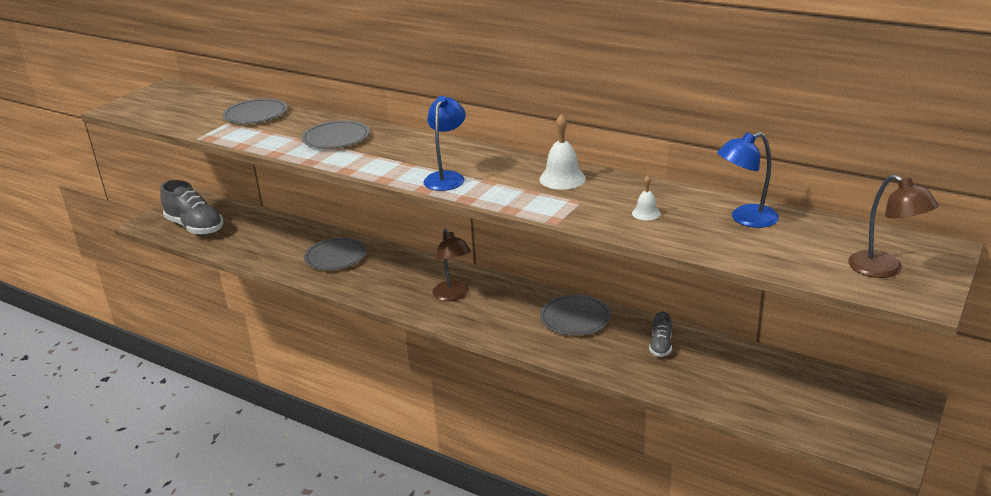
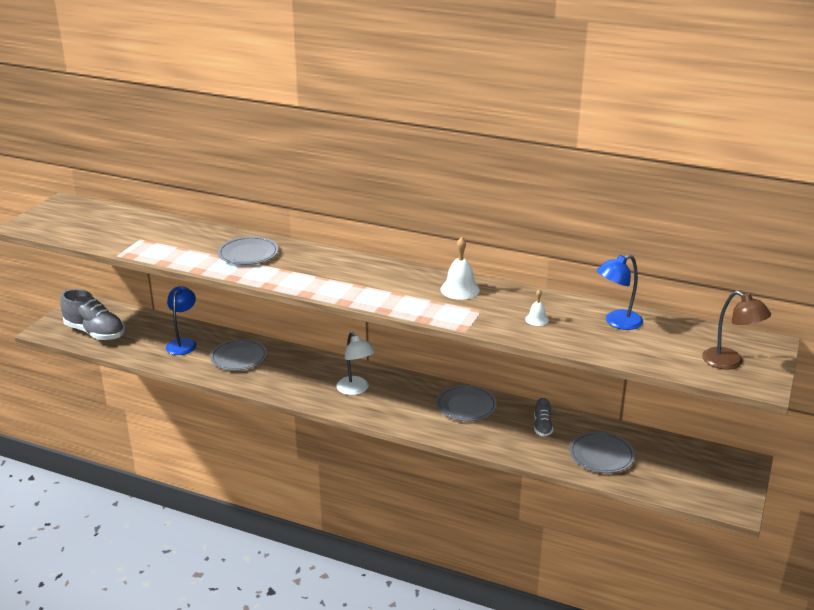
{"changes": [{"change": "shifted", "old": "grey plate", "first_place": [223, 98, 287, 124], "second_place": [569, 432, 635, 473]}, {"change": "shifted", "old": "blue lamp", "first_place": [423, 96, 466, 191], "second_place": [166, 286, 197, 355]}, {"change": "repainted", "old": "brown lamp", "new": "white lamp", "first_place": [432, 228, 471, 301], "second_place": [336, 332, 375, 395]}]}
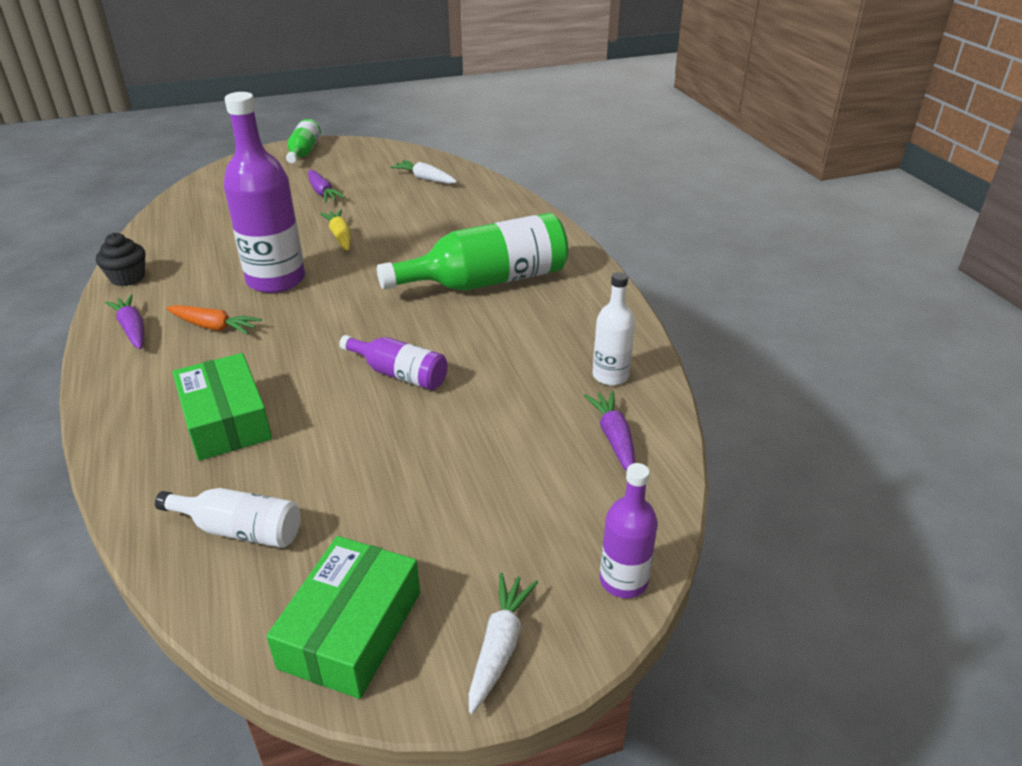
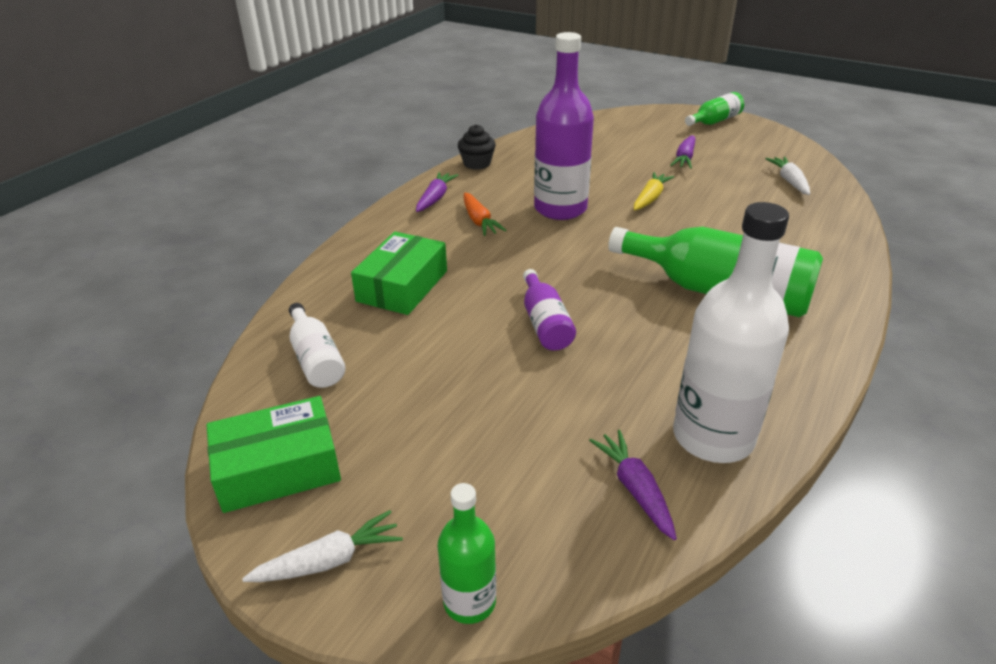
{"changes": [{"change": "rotated", "old": "purple carrot", "first_place": [584, 391, 635, 471], "second_place": [589, 430, 677, 540], "degrees": -60}, {"change": "scaled", "old": "white bottle", "first_place": [593, 272, 635, 386], "second_place": [673, 202, 789, 463], "factor": 1.88}, {"change": "repainted", "old": "purple bottle", "new": "green bottle", "first_place": [600, 463, 658, 598], "second_place": [438, 483, 496, 624]}]}
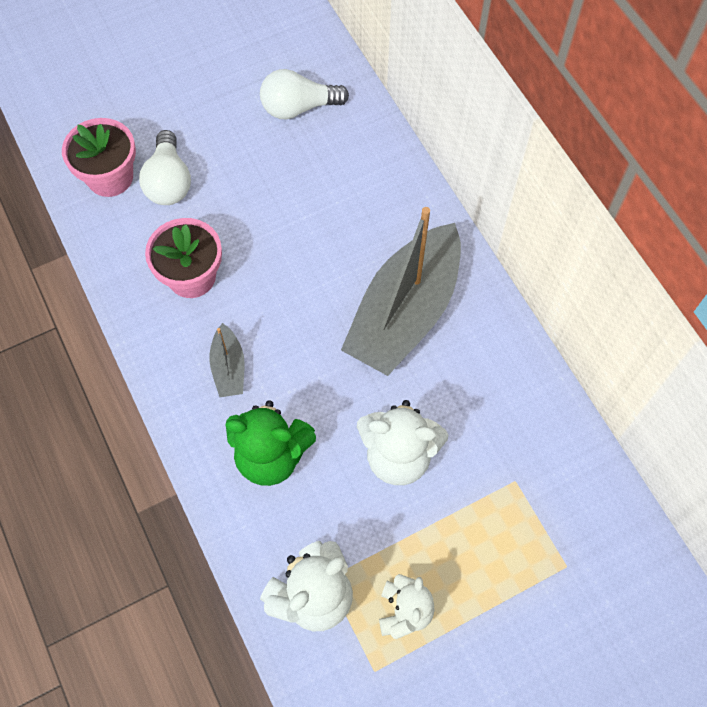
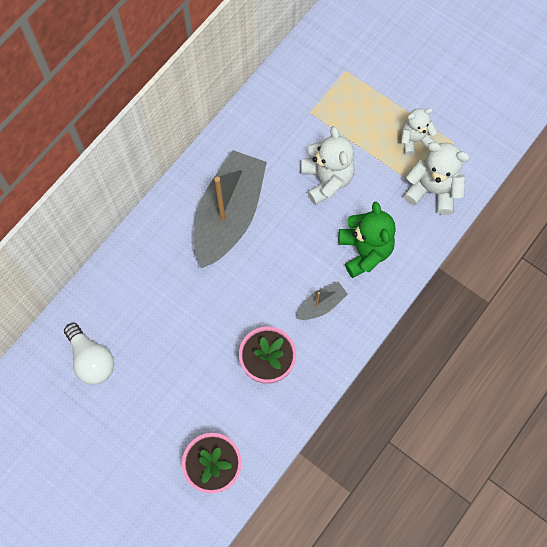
{"changes": [{"change": "gone", "old": "white light bulb", "first_place": [139, 130, 191, 205]}, {"change": "rotated", "old": "grey boat", "first_place": [341, 207, 461, 376], "second_place": [194, 150, 267, 269], "degrees": -75}]}
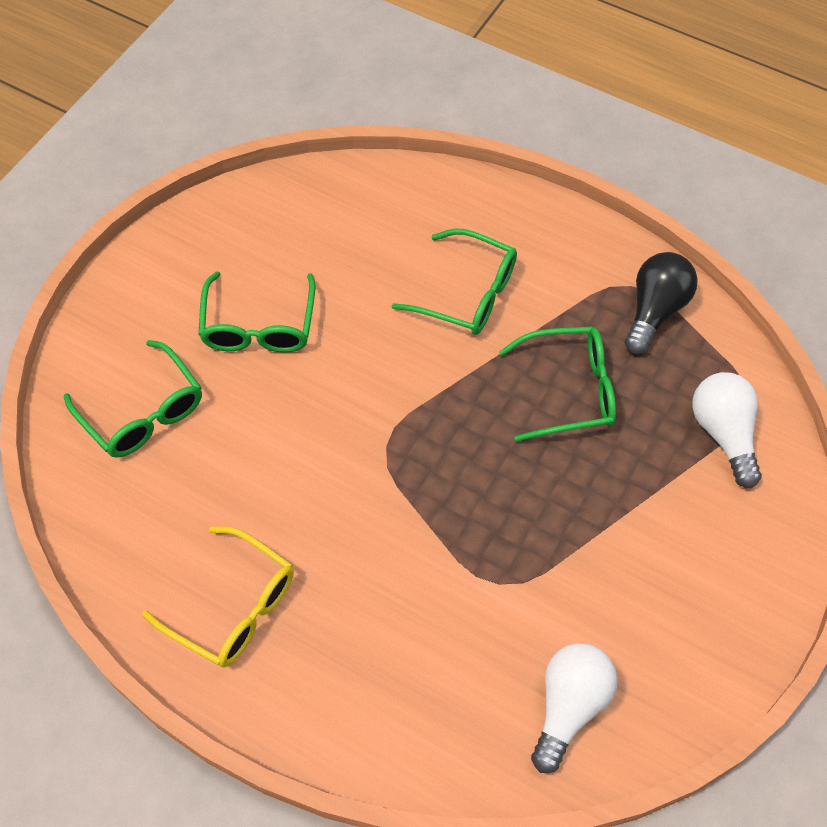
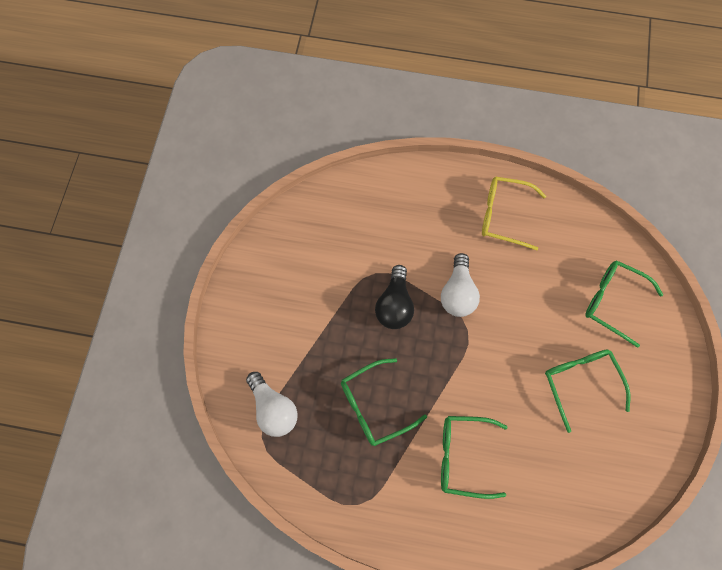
{"changes": [{"change": "shifted", "old": "white light bulb", "first_place": [531, 643, 618, 773], "second_place": [441, 253, 480, 317]}, {"change": "shifted", "old": "black light bulb", "first_place": [625, 252, 697, 354], "second_place": [375, 265, 414, 329]}]}
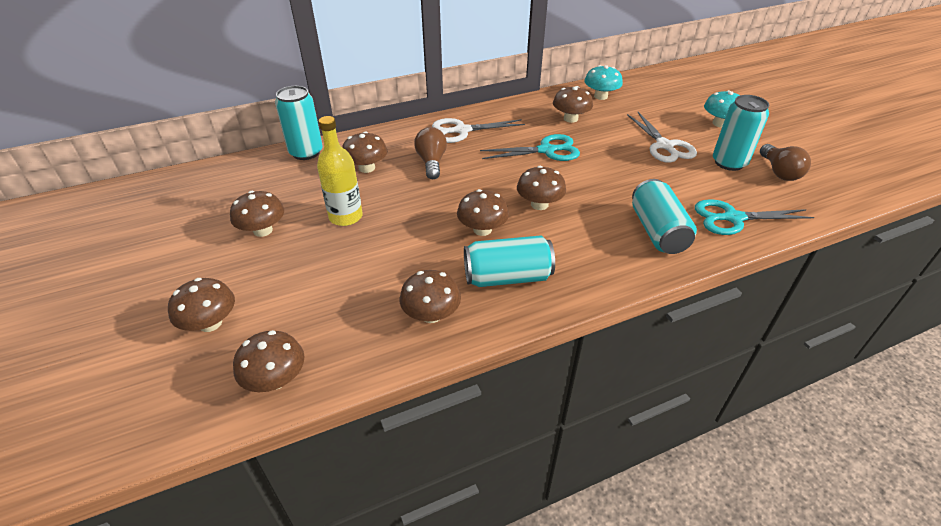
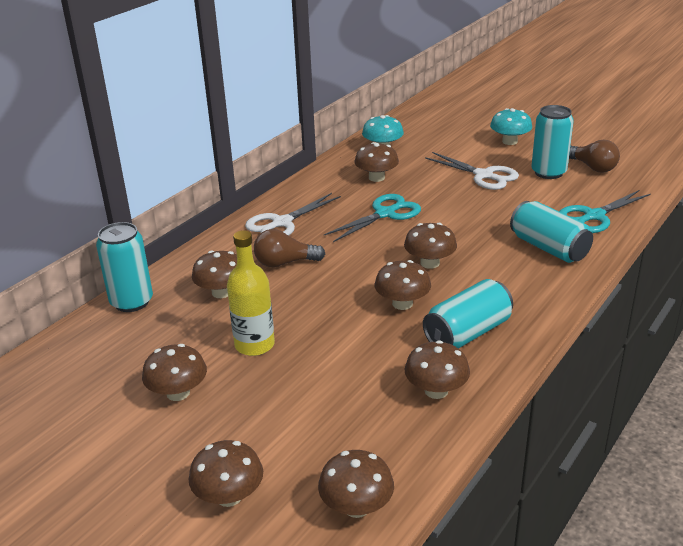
{"changes": [{"change": "rotated", "old": "brown light bulb", "first_place": [414, 127, 447, 179], "second_place": [254, 229, 325, 267], "degrees": -60}]}
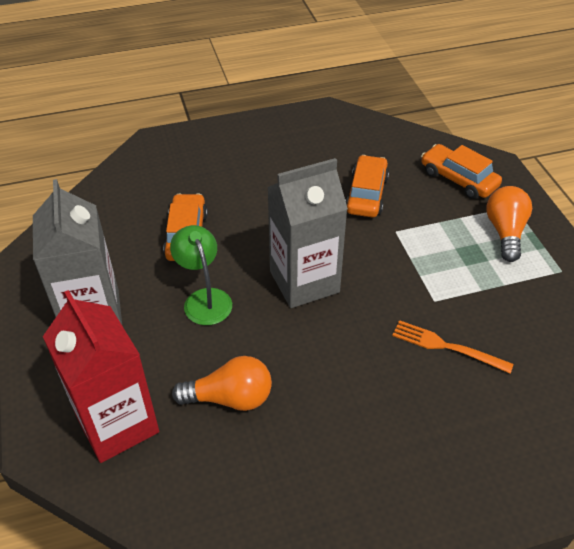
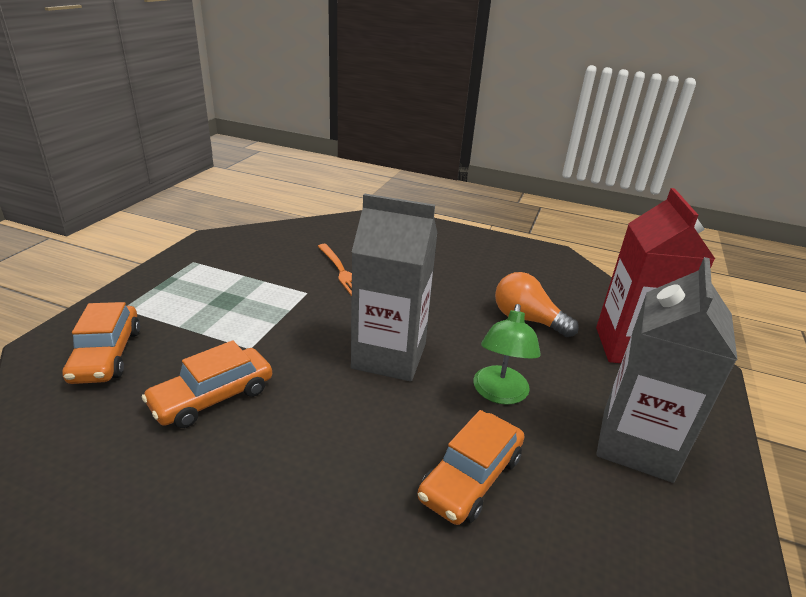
{"changes": [{"change": "gone", "old": "orange light bulb", "first_place": [486, 186, 532, 262]}]}
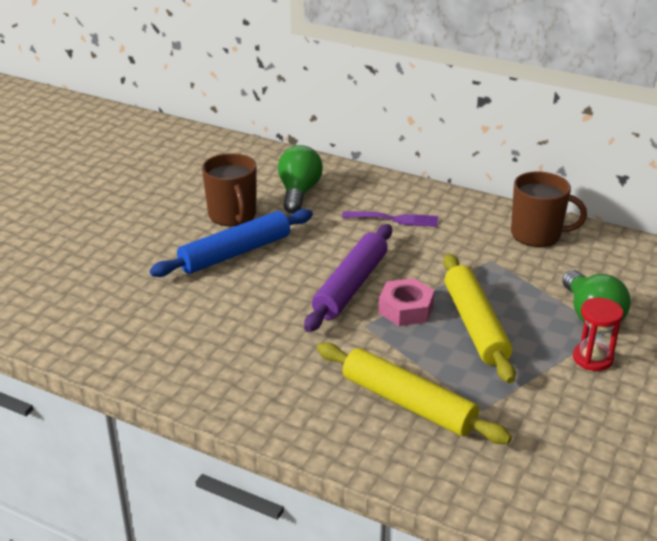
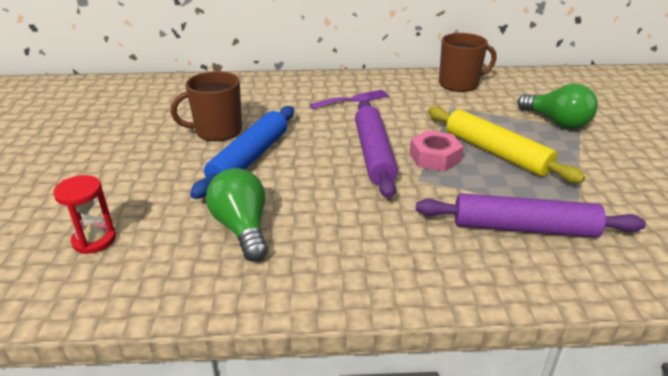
{"changes": [{"change": "rotated", "old": "brown mug", "first_place": [202, 153, 257, 226], "second_place": [171, 71, 242, 141], "degrees": 120}, {"change": "shifted", "old": "green light bulb", "first_place": [278, 145, 323, 213], "second_place": [206, 168, 268, 262]}, {"change": "repainted", "old": "yellow rolling pin", "new": "purple rolling pin", "first_place": [317, 342, 512, 444], "second_place": [416, 193, 646, 238]}, {"change": "shifted", "old": "red hourglass", "first_place": [573, 298, 623, 371], "second_place": [53, 175, 116, 254]}]}
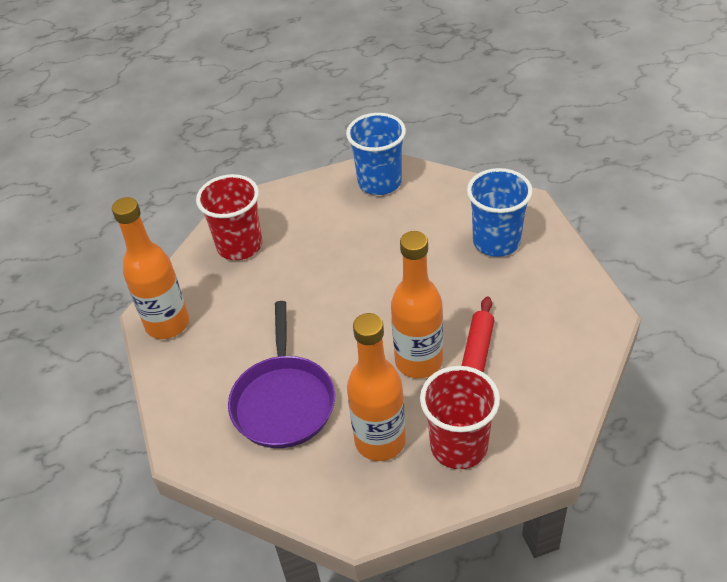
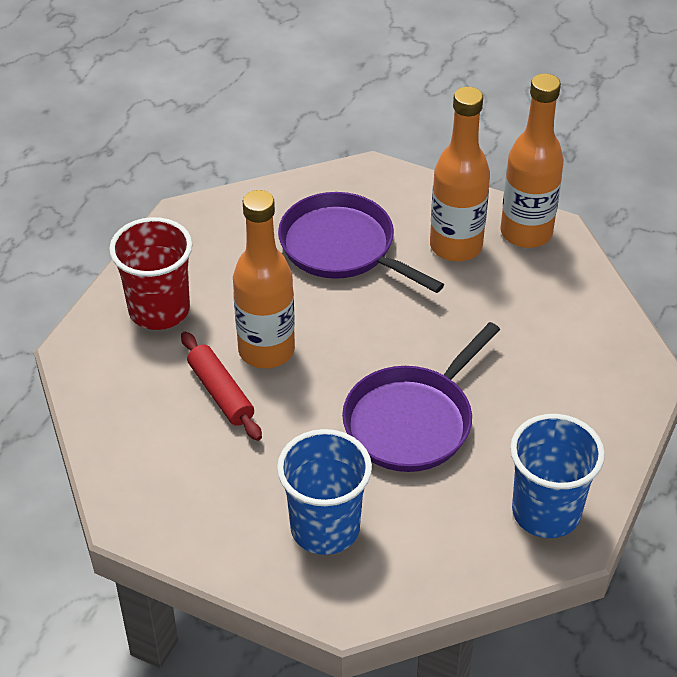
{"changes": [{"change": "gone", "old": "red cup", "first_place": [196, 174, 262, 260]}, {"change": "shifted", "old": "orange bottle", "first_place": [347, 313, 406, 461], "second_place": [430, 87, 490, 261]}, {"change": "new", "new": "purple pan", "second_place": [342, 322, 500, 472]}]}
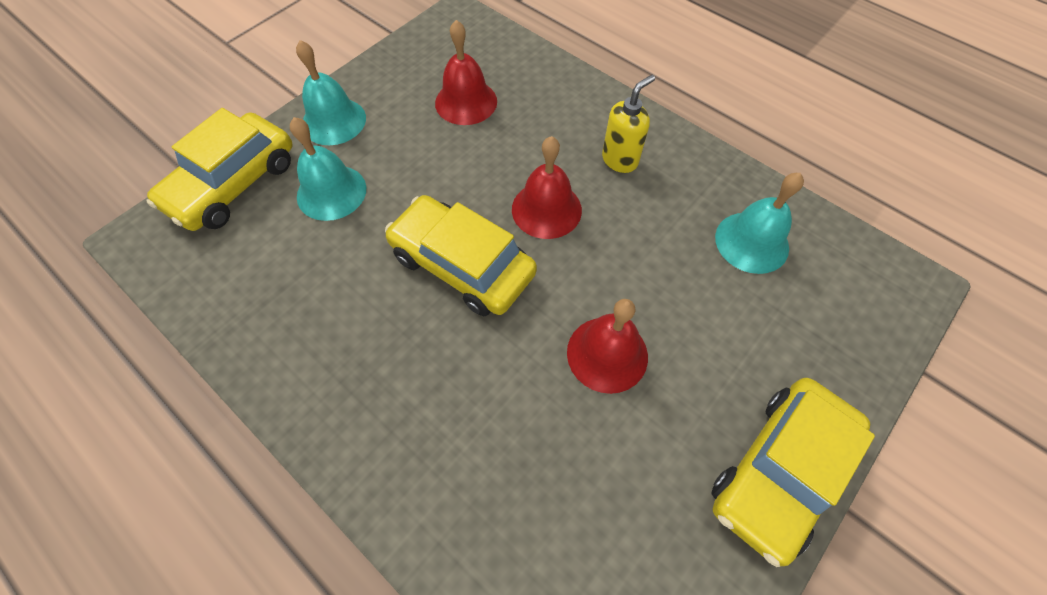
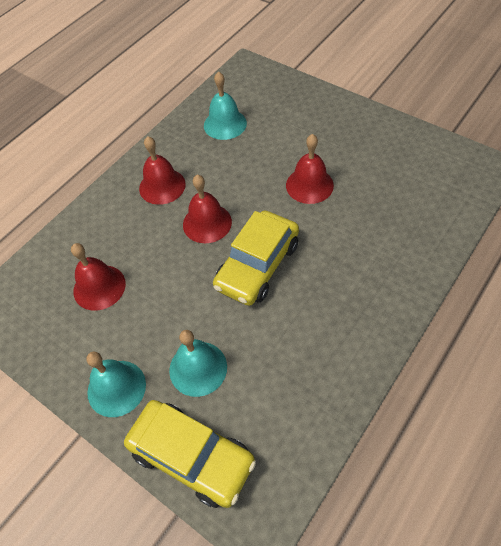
{"changes": [{"change": "swapped", "old": "yellow soap dispenser", "new": "red bell", "first_place": [602, 74, 655, 173], "second_place": [139, 136, 186, 205]}, {"change": "gone", "old": "yellow car", "first_place": [712, 378, 875, 567]}]}
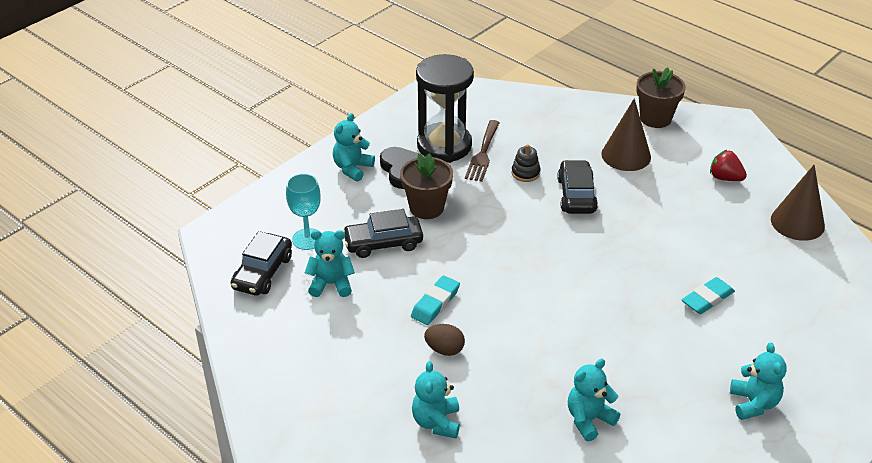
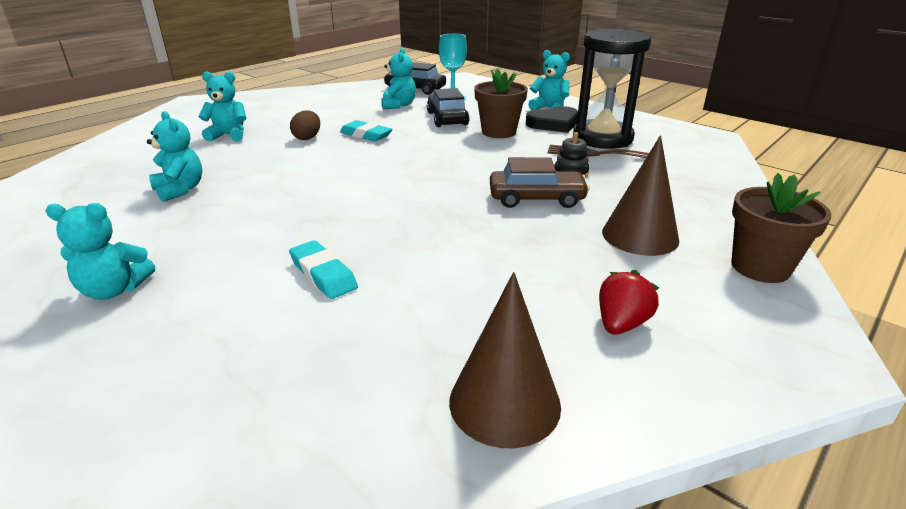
{"changes": [{"change": "repainted", "old": "black car", "new": "brown car", "first_place": [557, 160, 598, 214], "second_place": [490, 157, 590, 208]}]}
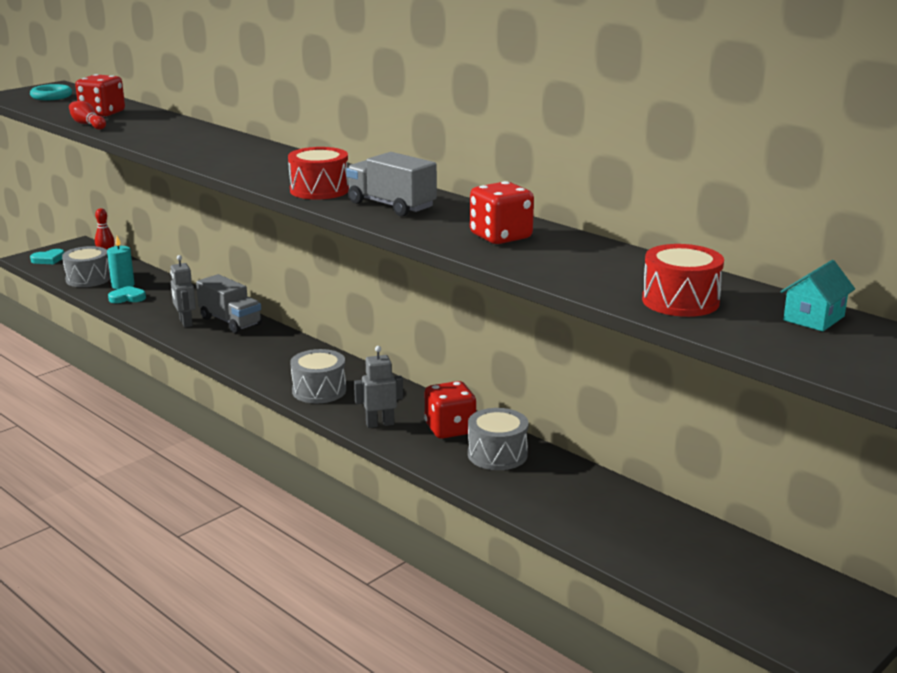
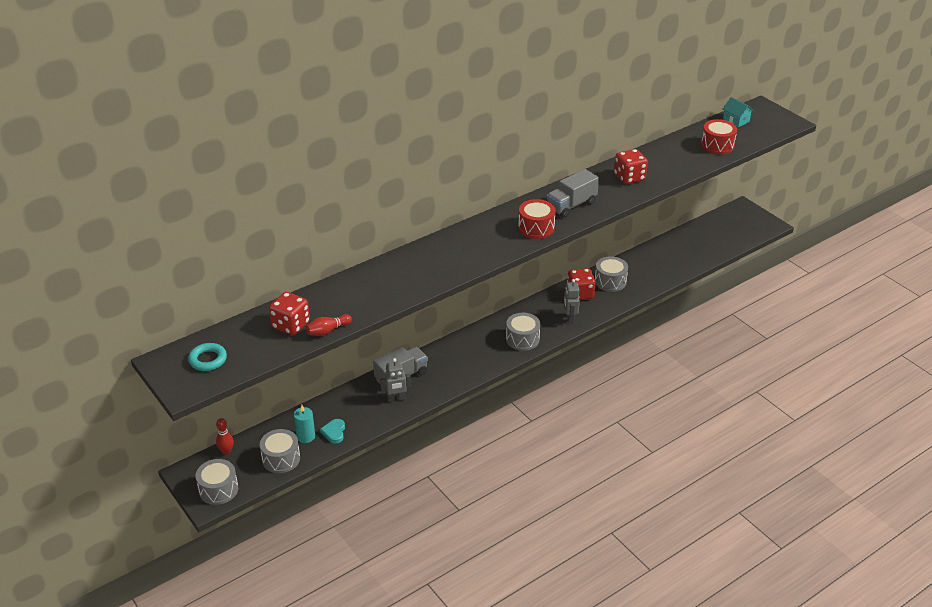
{"changes": [{"change": "swapped", "old": "turquoise heart", "new": "grey drum", "first_place": [30, 249, 64, 264], "second_place": [195, 459, 238, 505]}]}
